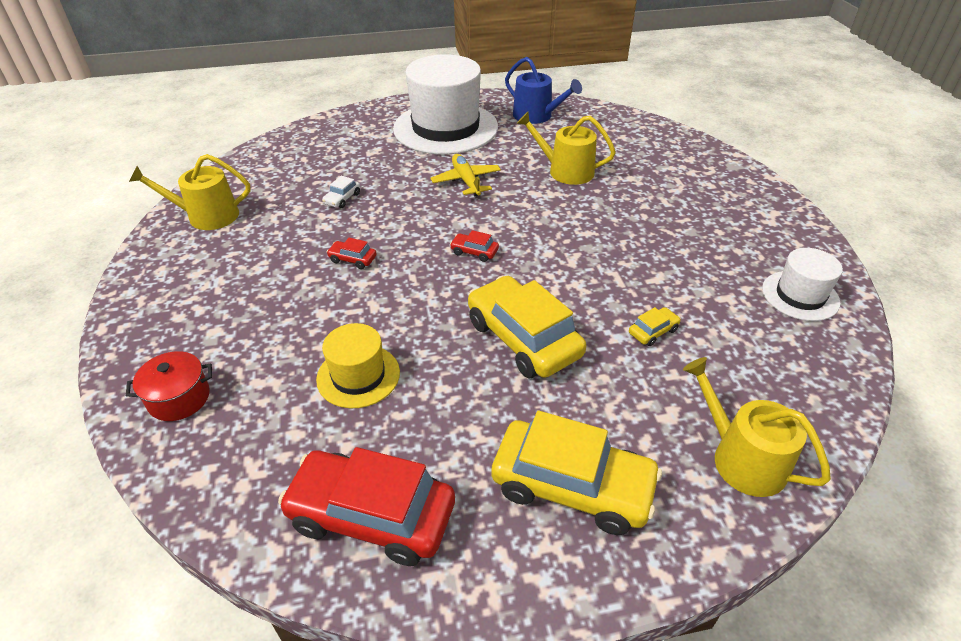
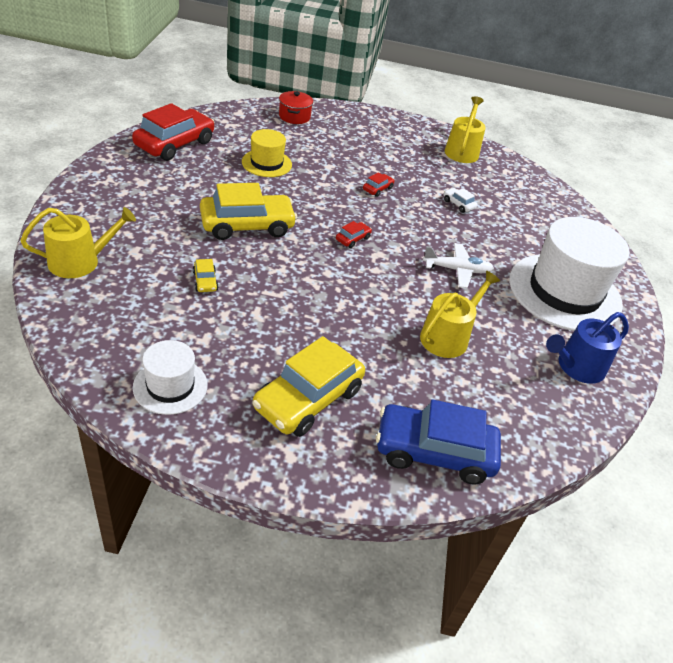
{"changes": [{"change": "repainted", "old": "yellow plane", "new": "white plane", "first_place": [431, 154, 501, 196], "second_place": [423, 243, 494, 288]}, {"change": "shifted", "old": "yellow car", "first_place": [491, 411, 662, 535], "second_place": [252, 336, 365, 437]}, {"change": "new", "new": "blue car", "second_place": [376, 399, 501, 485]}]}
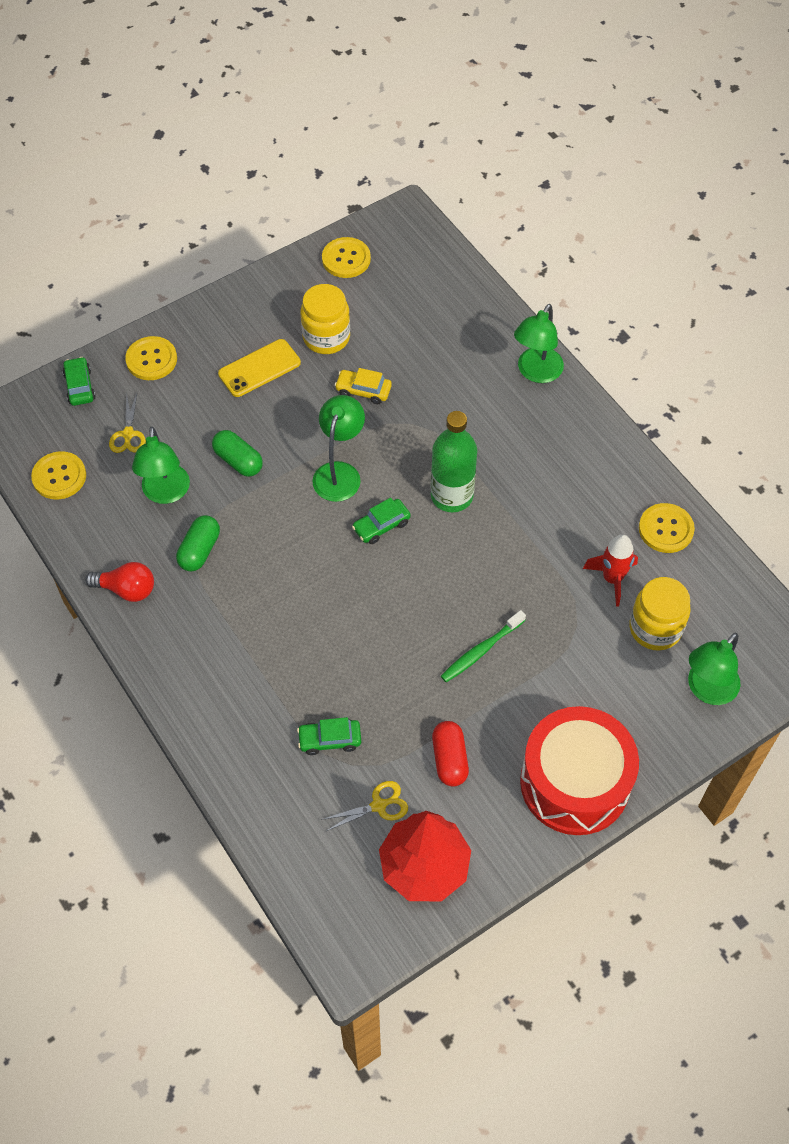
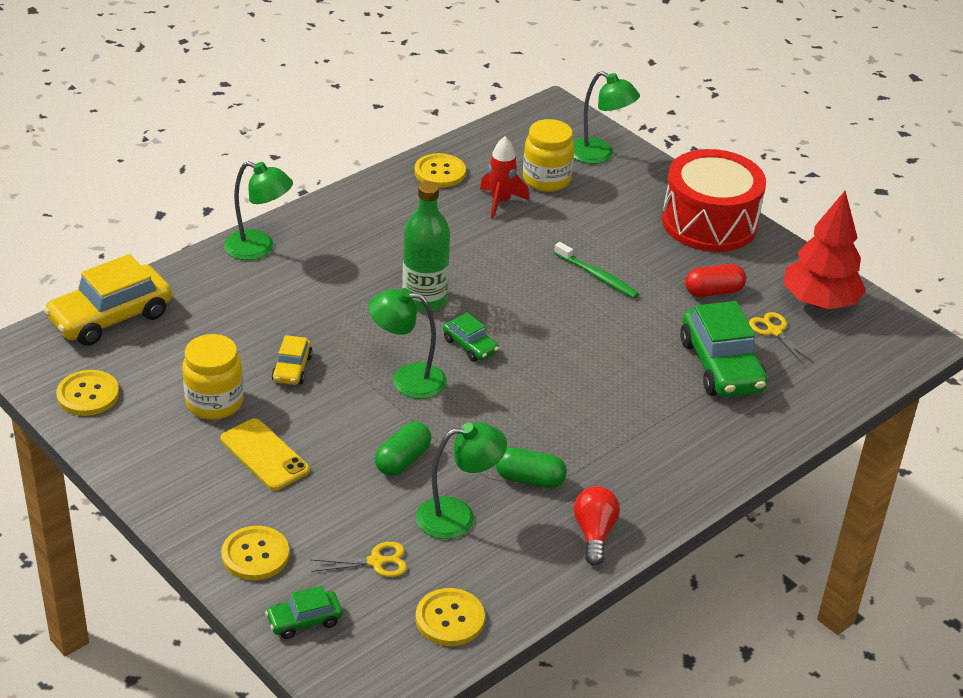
{"changes": [{"change": "scaled", "old": "green car", "first_place": [297, 717, 361, 755], "second_place": [680, 301, 768, 397], "factor": 1.97}, {"change": "new", "new": "yellow car", "second_place": [43, 254, 172, 346]}]}
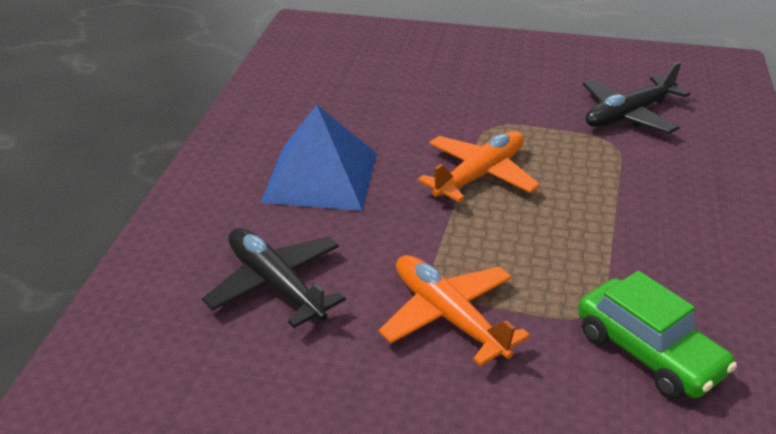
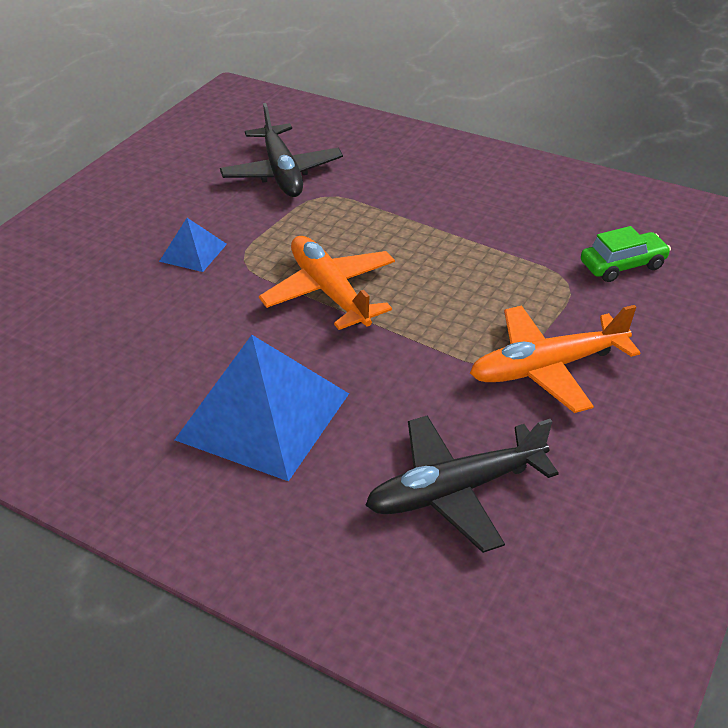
{"changes": [{"change": "scaled", "old": "green car", "first_place": [578, 271, 737, 400], "second_place": [581, 226, 671, 282], "factor": 0.65}, {"change": "new", "new": "blue pyramid", "second_place": [159, 218, 227, 272]}]}
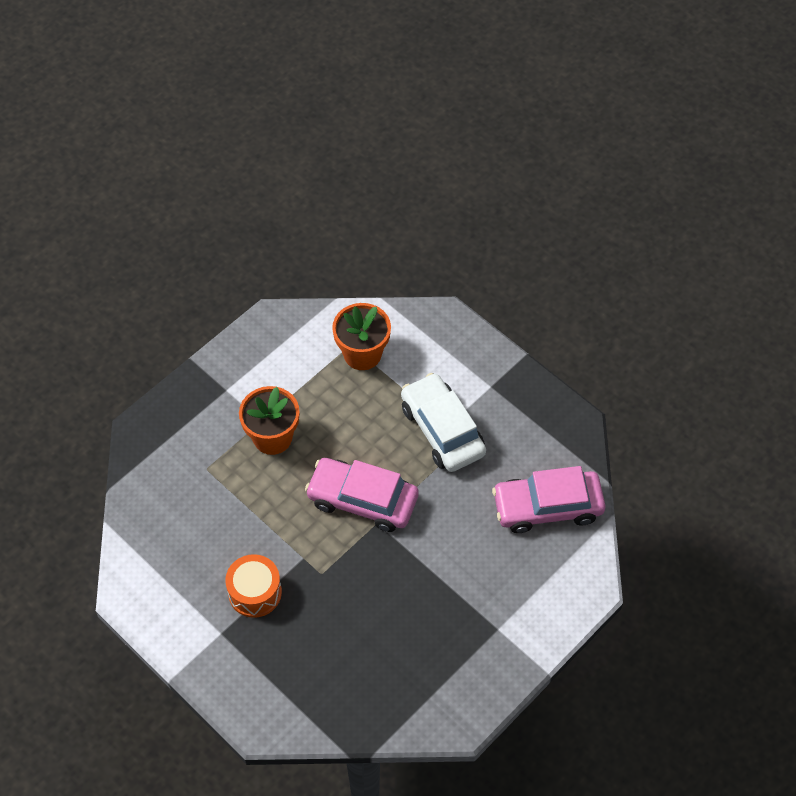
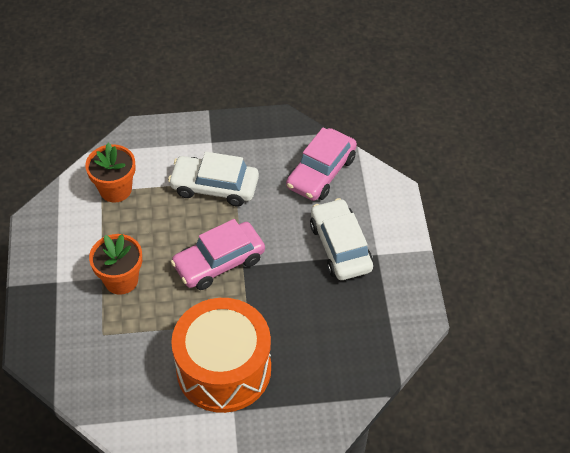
{"changes": [{"change": "scaled", "old": "orange drum", "first_place": [225, 554, 282, 618], "second_place": [171, 298, 271, 413], "factor": 2.05}, {"change": "new", "new": "white car", "second_place": [310, 198, 373, 280]}]}
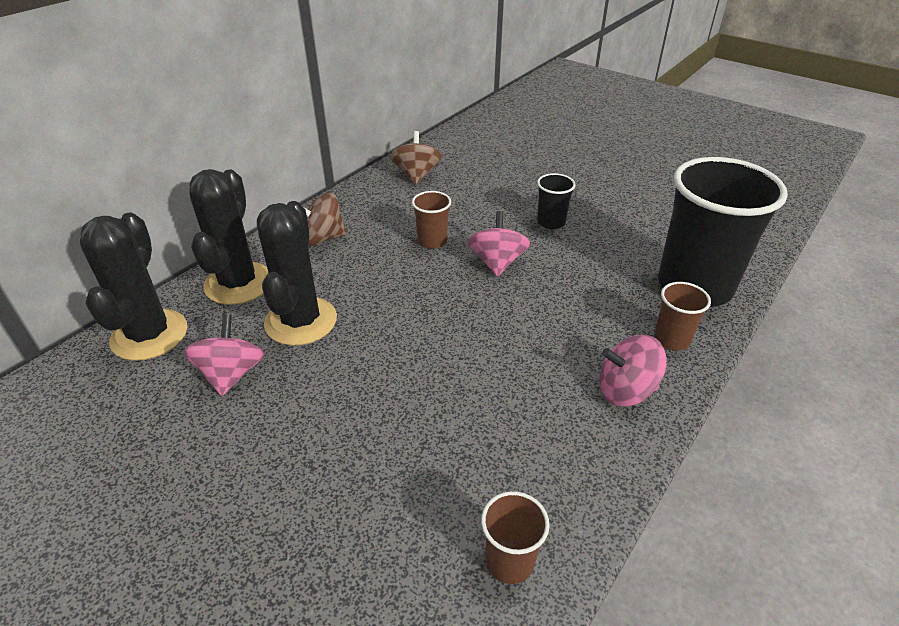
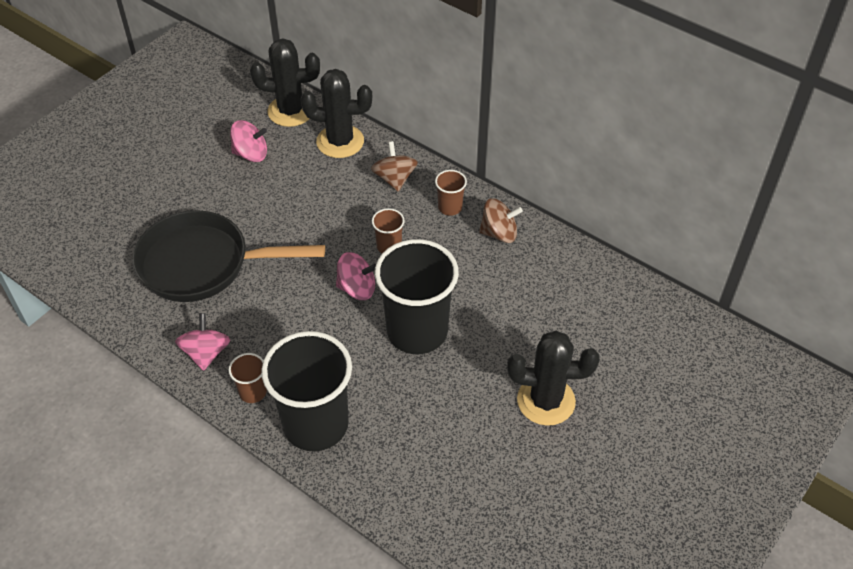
{"changes": [{"change": "shifted", "old": "black cactus", "first_place": [257, 201, 337, 346], "second_place": [507, 331, 600, 426]}, {"change": "shifted", "old": "brown cup", "first_place": [481, 491, 550, 584], "second_place": [435, 170, 467, 216]}, {"change": "scaled", "old": "black cup", "first_place": [537, 173, 576, 229], "second_place": [375, 239, 459, 354], "factor": 2.29}, {"change": "new", "new": "black pan", "second_place": [133, 210, 325, 302]}]}
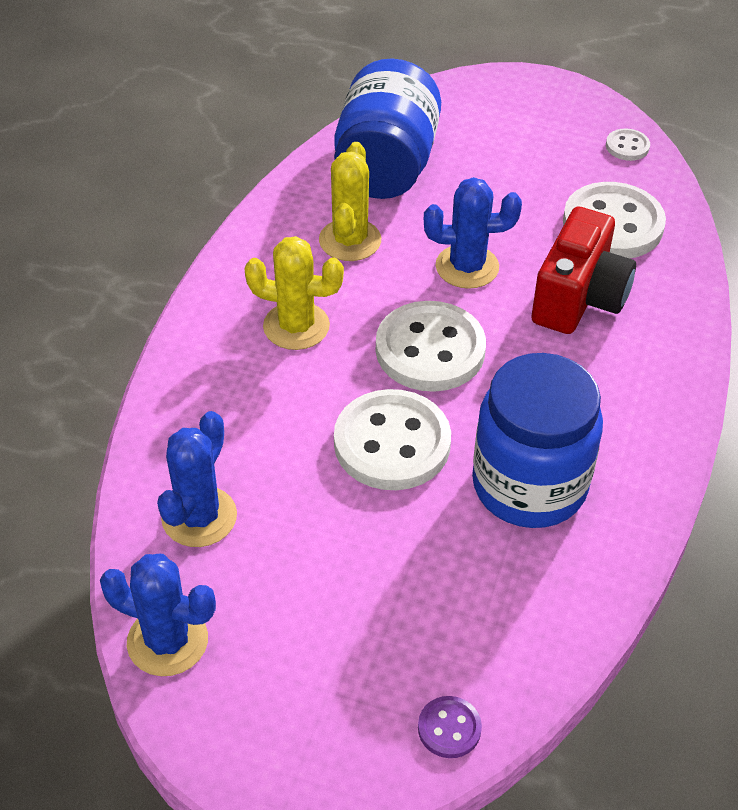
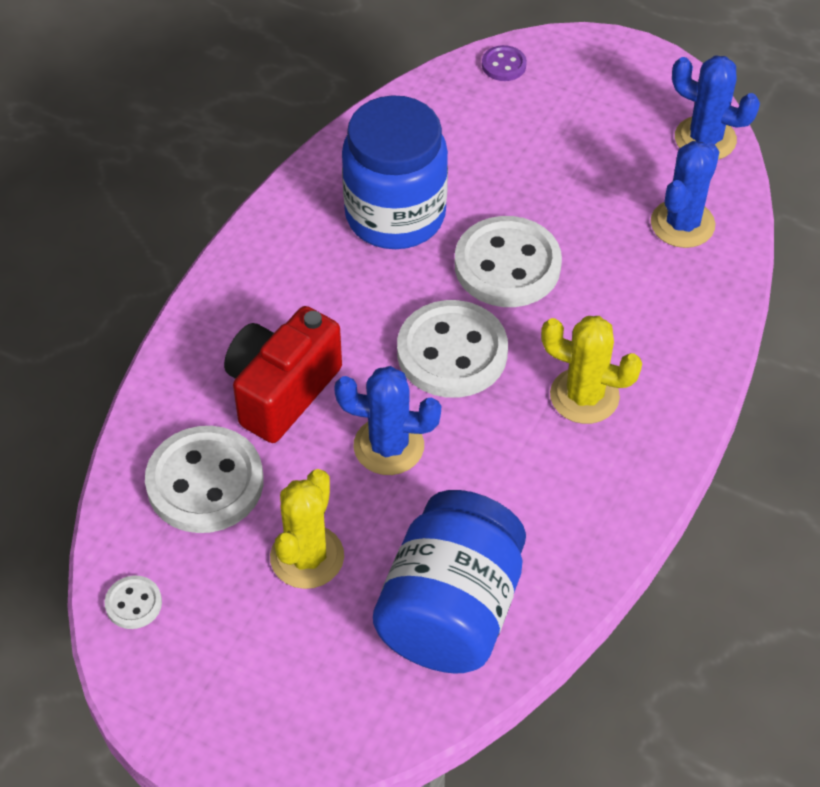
{"changes": [{"change": "shifted", "old": "yellow cactus", "first_place": [319, 142, 381, 261], "second_place": [270, 469, 344, 589]}]}
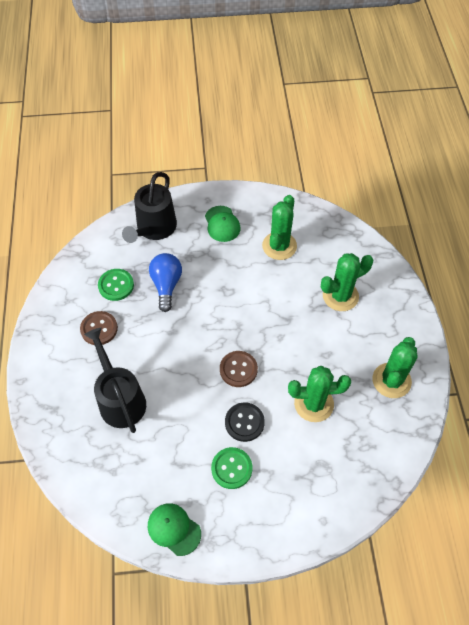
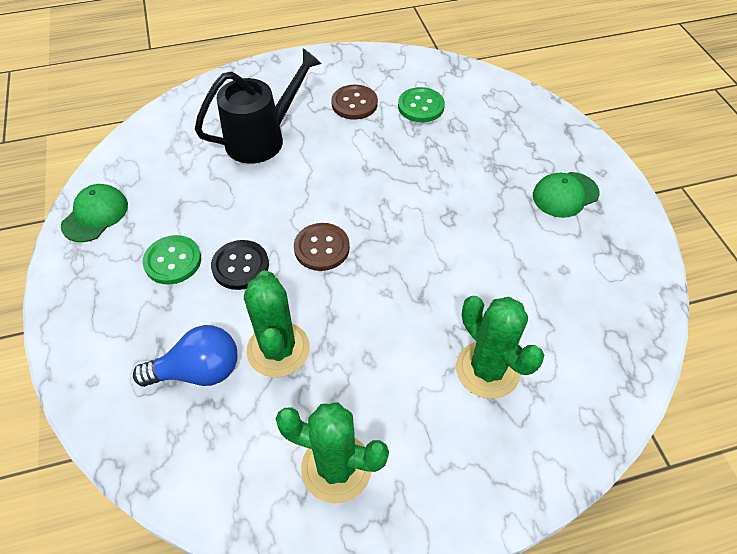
{"changes": [{"change": "gone", "old": "black watering can", "first_place": [122, 172, 177, 243]}, {"change": "shifted", "old": "blue light bulb", "first_place": [149, 253, 182, 312], "second_place": [133, 325, 237, 387]}, {"change": "gone", "old": "green cactus", "first_place": [262, 195, 297, 260]}]}
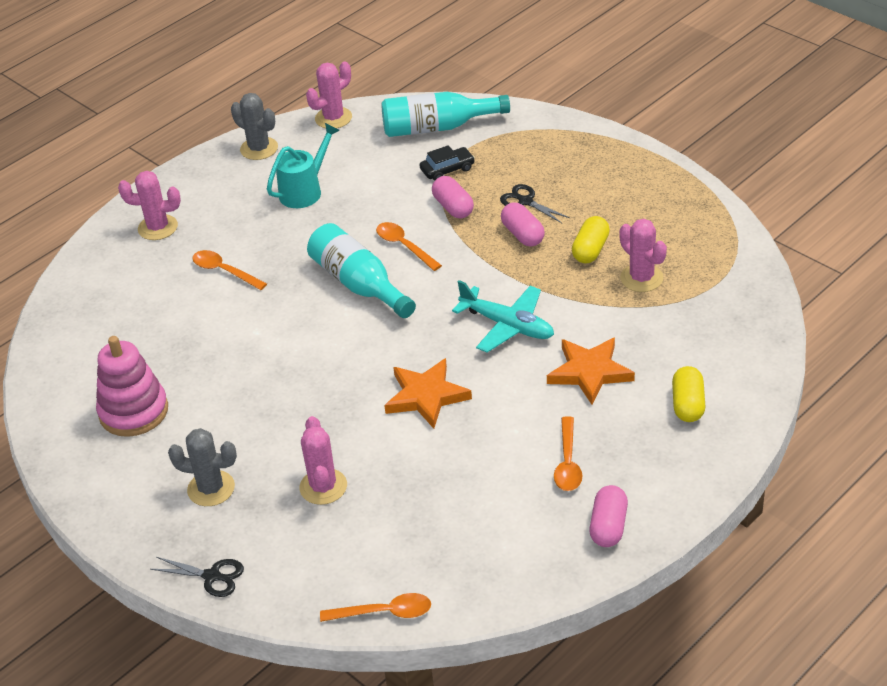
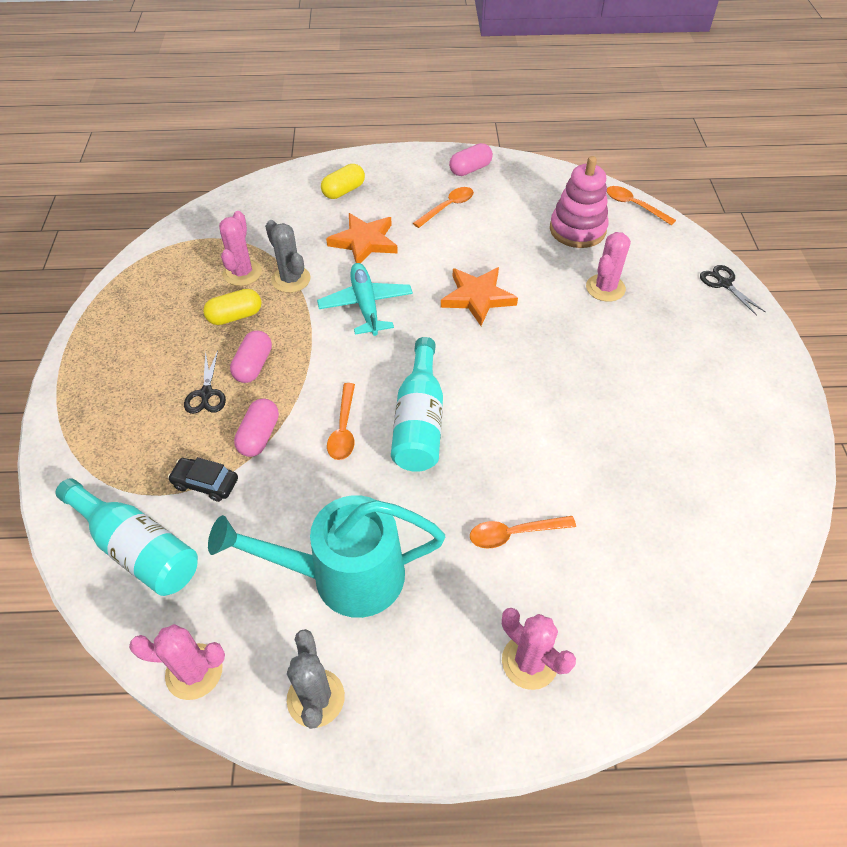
{"changes": [{"change": "shifted", "old": "pink stacking toy", "first_place": [96, 336, 168, 437], "second_place": [550, 156, 609, 248]}, {"change": "shifted", "old": "grey cactus", "first_place": [168, 428, 237, 506], "second_place": [265, 220, 311, 293]}, {"change": "rotated", "old": "orange spoon", "first_place": [192, 250, 267, 290], "second_place": [470, 516, 576, 549], "degrees": 90}, {"change": "scaled", "old": "turquoise watering can", "first_place": [267, 123, 340, 208], "second_place": [208, 495, 445, 618], "factor": 1.6}]}
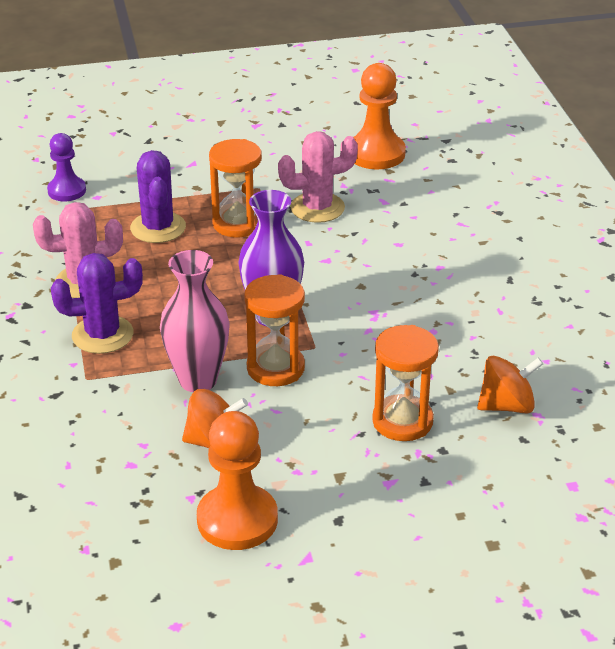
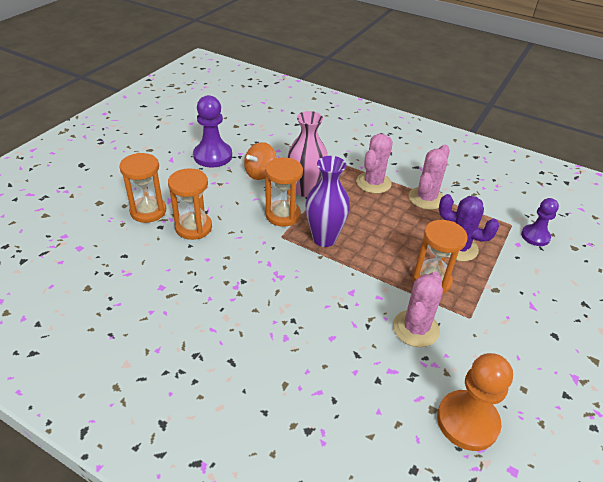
{"changes": [{"change": "repainted", "old": "purple cactus", "new": "pink cactus", "first_place": [51, 253, 143, 354], "second_place": [356, 134, 393, 194]}, {"change": "repainted", "old": "orange pawn", "new": "purple pawn", "first_place": [197, 411, 278, 550], "second_place": [193, 95, 232, 168]}, {"change": "gone", "old": "orange spinning top", "first_place": [477, 355, 543, 414]}, {"change": "new", "new": "orange hourglass", "second_place": [119, 153, 166, 223]}]}
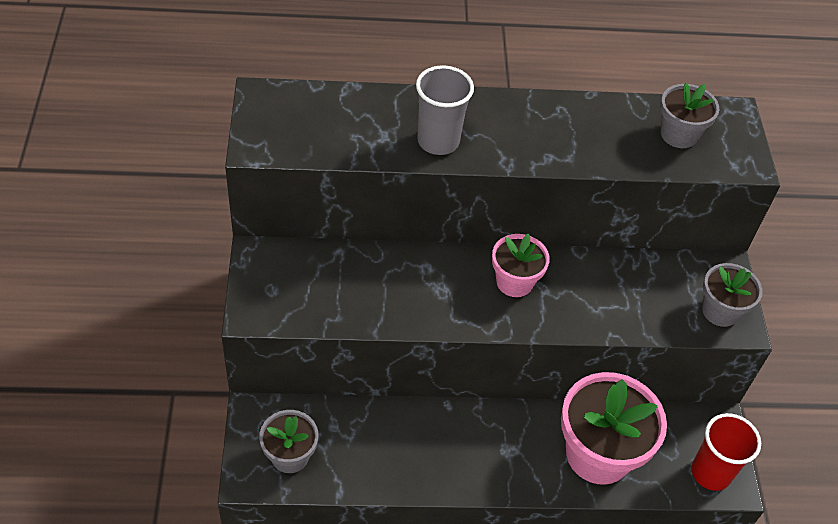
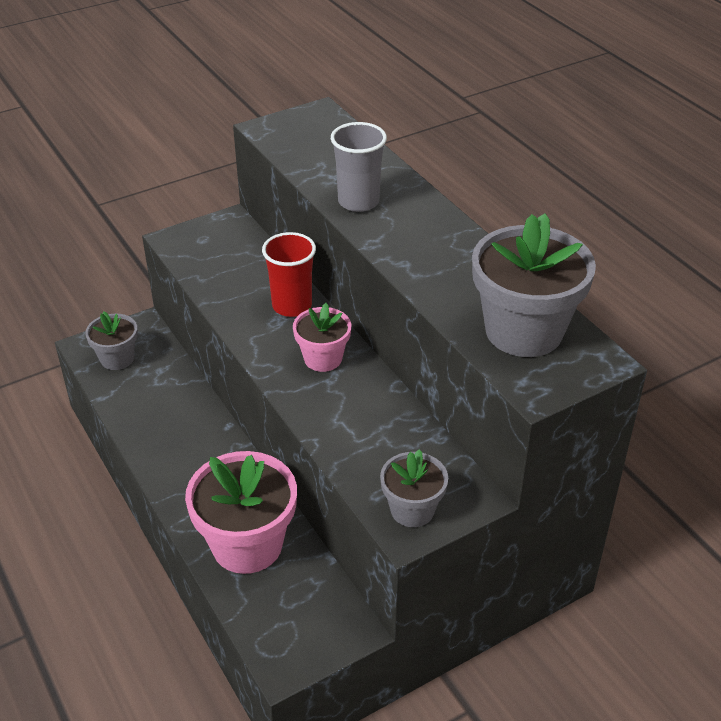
{"changes": [{"change": "scaled", "old": "grey flower pot", "first_place": [660, 83, 719, 148], "second_place": [472, 213, 596, 357], "factor": 1.78}, {"change": "shifted", "old": "red cup", "first_place": [692, 413, 761, 491], "second_place": [262, 232, 316, 317]}]}
